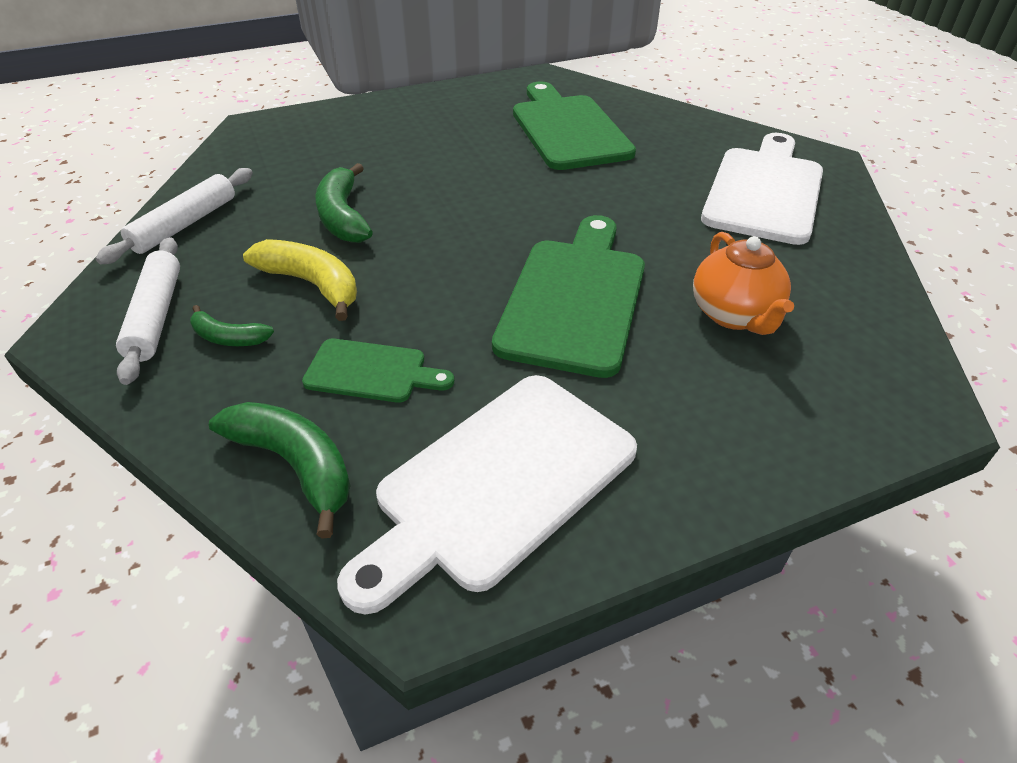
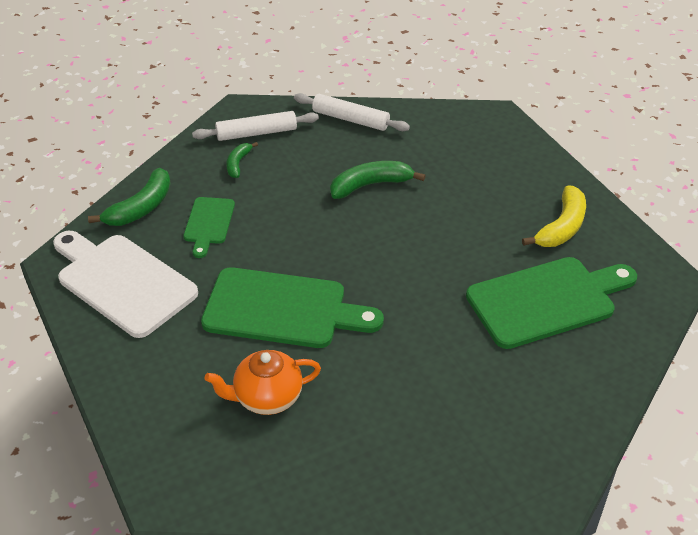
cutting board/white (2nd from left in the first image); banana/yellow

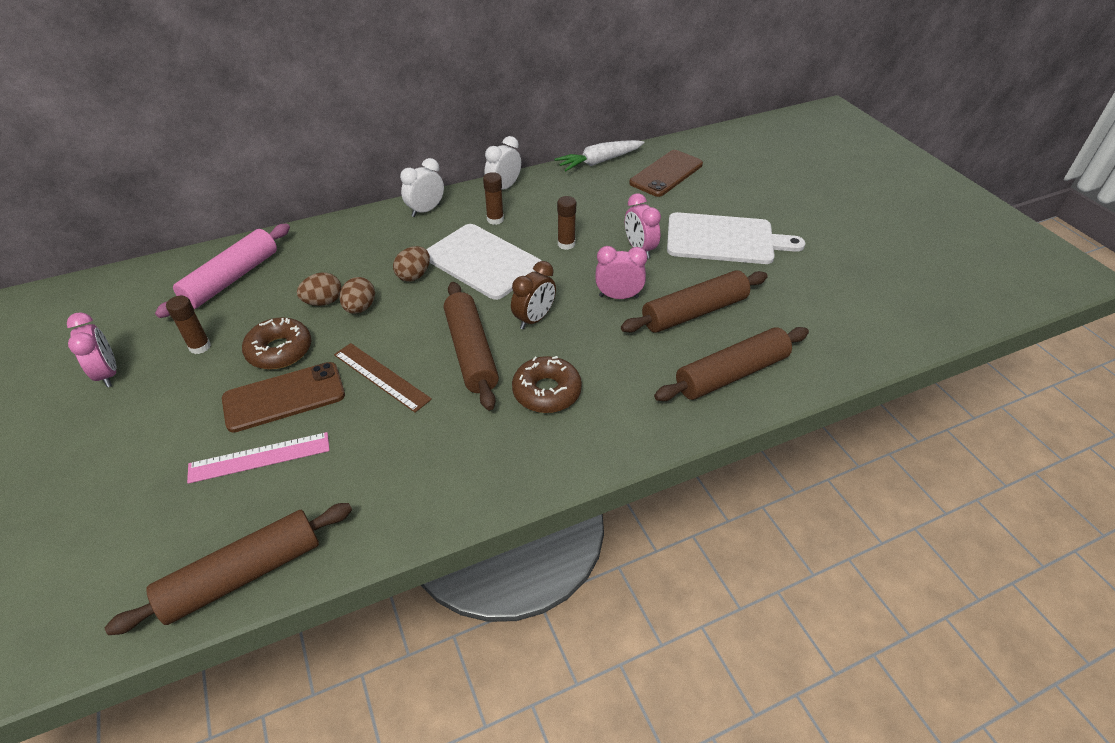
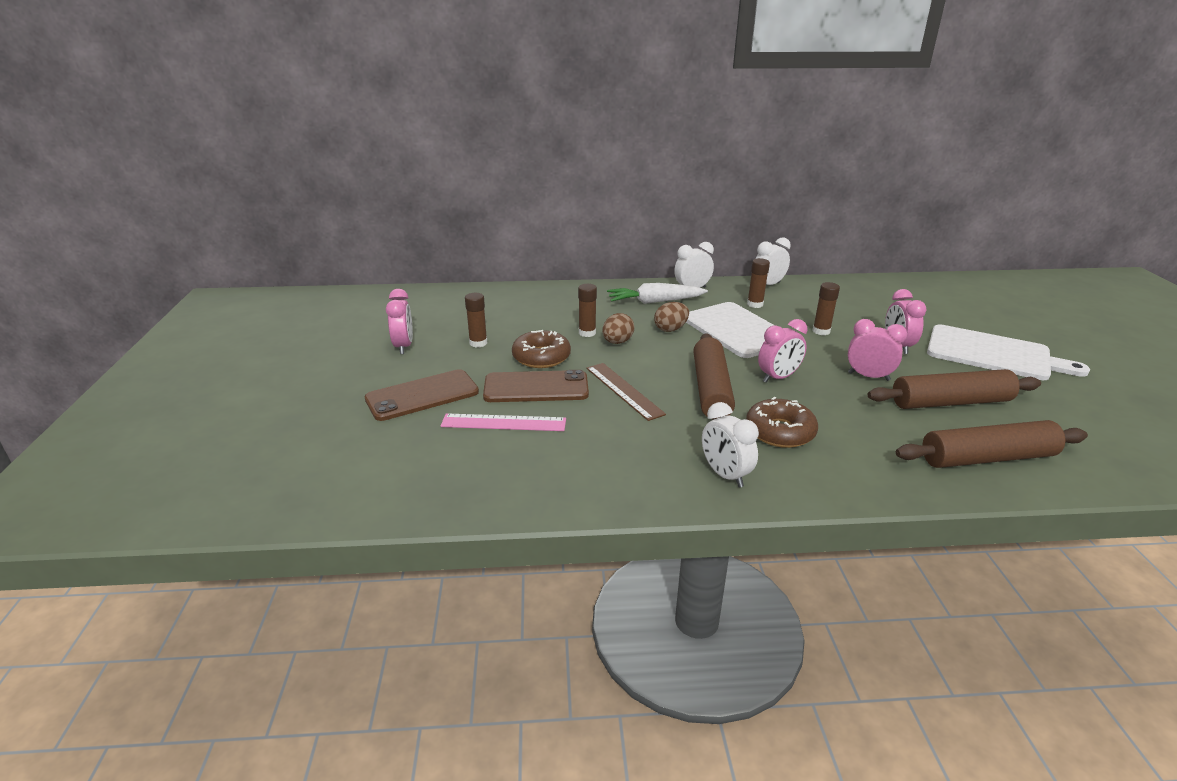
carrot/white; phone/brown (1st from left); rolling pin/pink; clock/pink (2nd from left); glue stick/brown (2nd from left); rolling pin/brown (1st from left in the first image); clock/white (2nd from left)

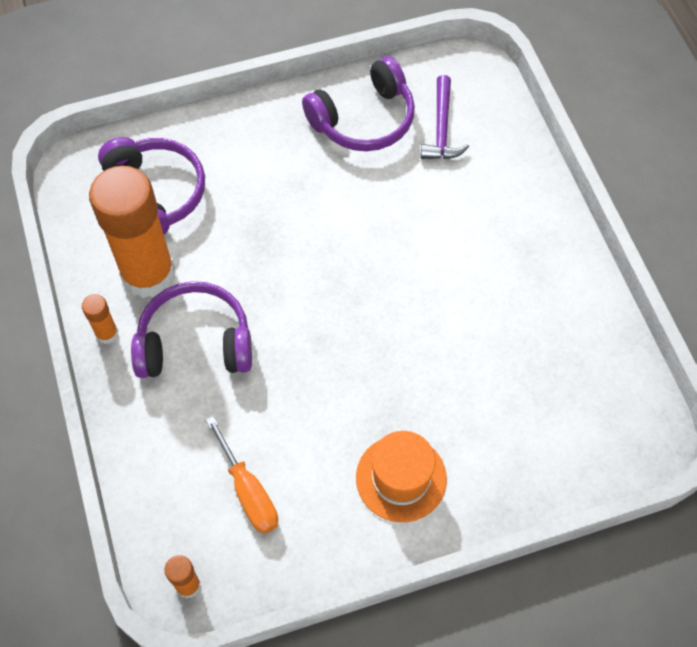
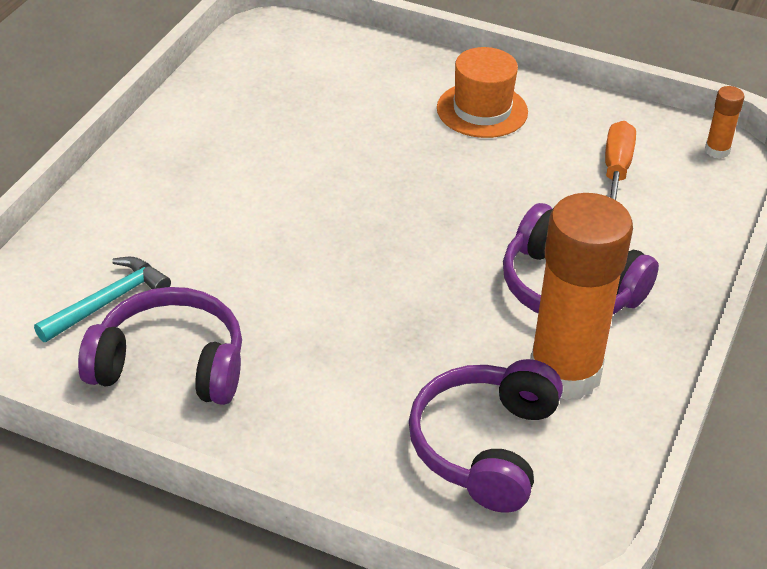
hammer/turquoise; glue stick/orange (1st from left in the first image)

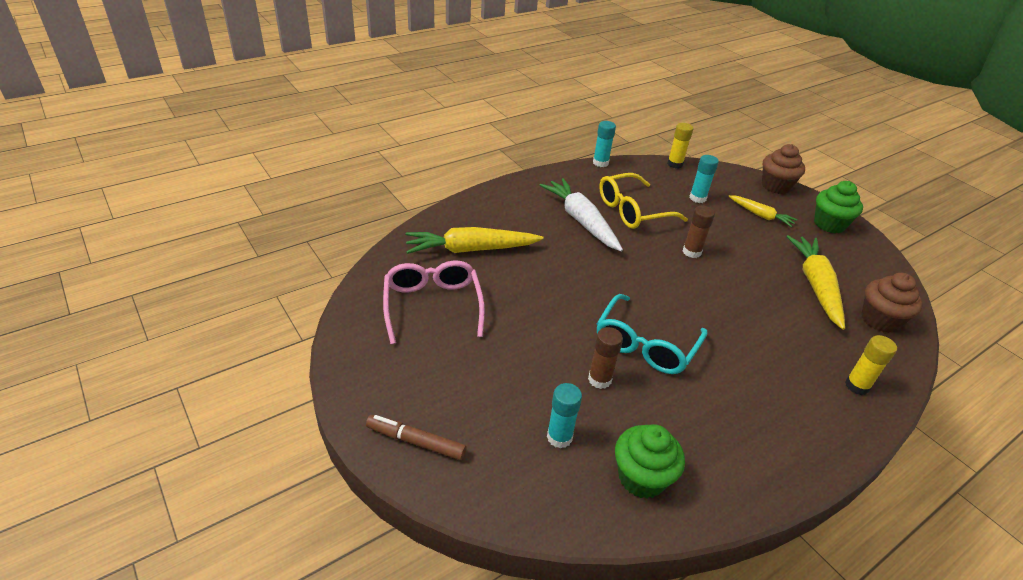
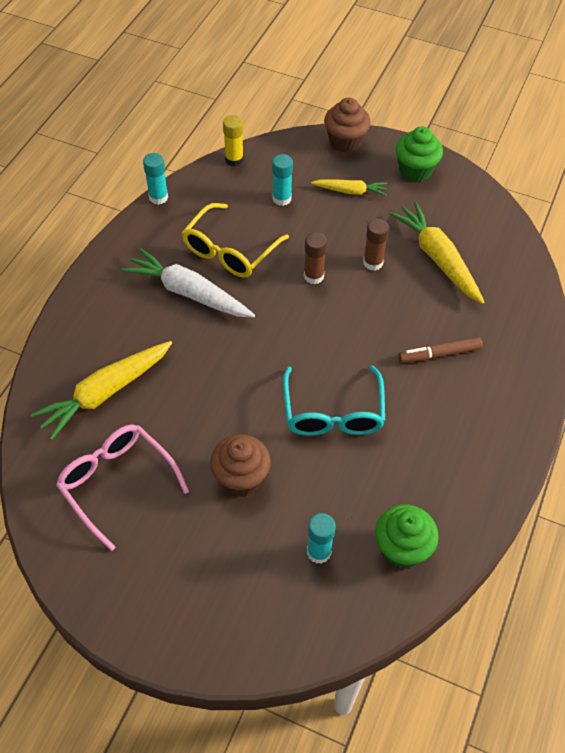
cupcake/brown (1st from left); glue stick/brown (2nd from left); glue stick/yellow (2nd from left in the first image); marker/brown

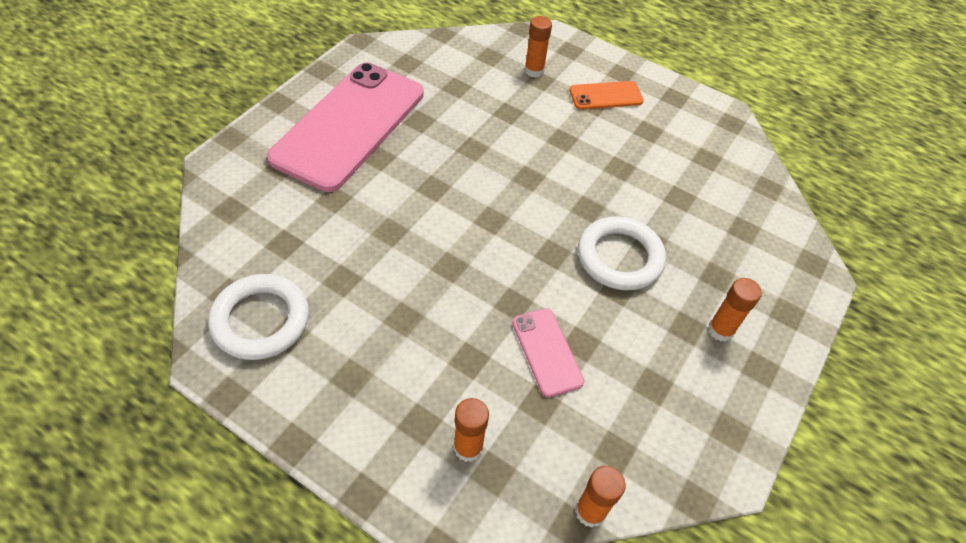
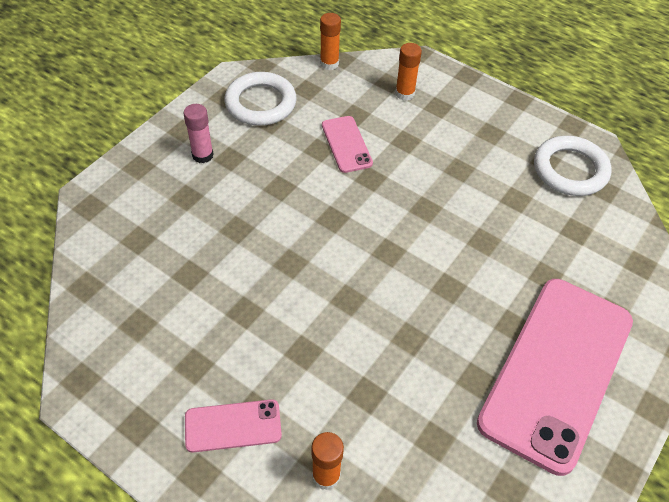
phone/pink (1st from left); ring/white (1st from left); glue stick/pink

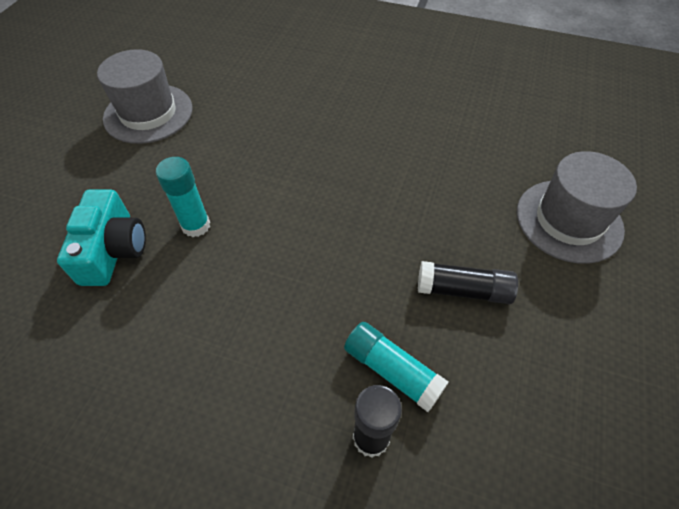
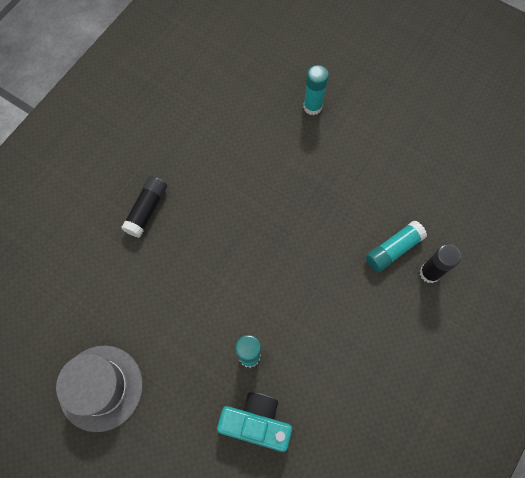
glue stick/turquoise (2nd from left); glue stick/black (1st from left)

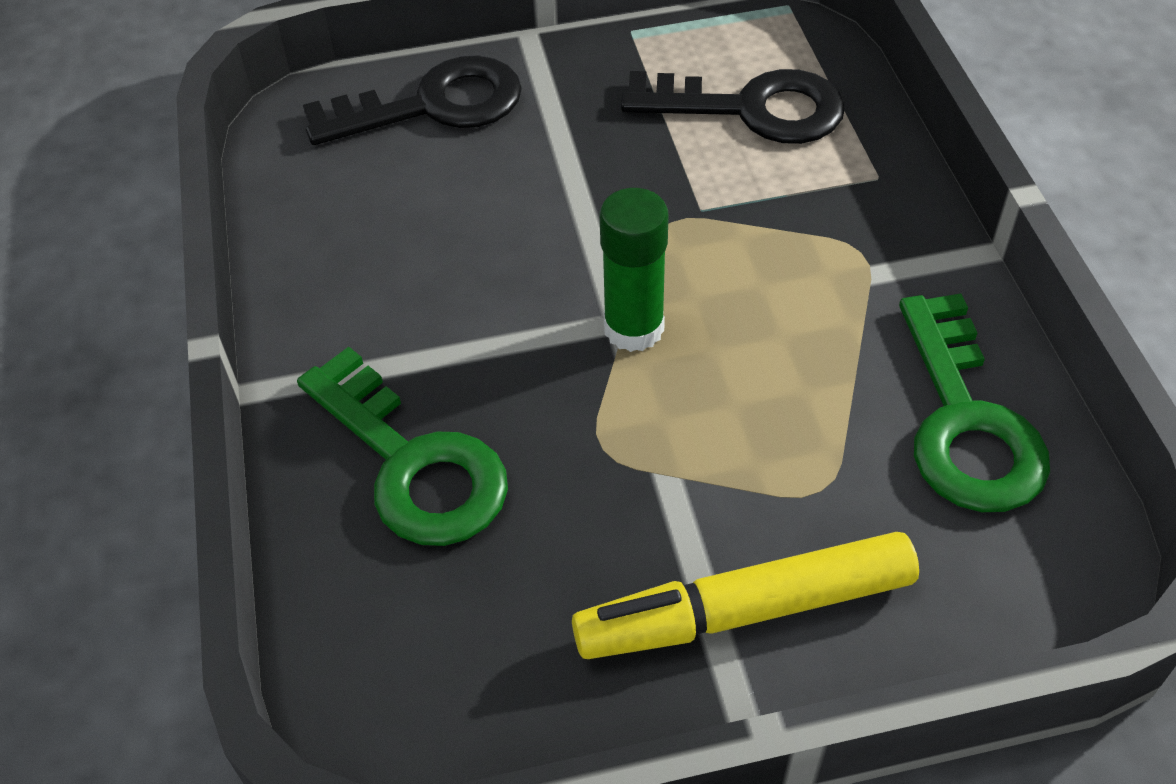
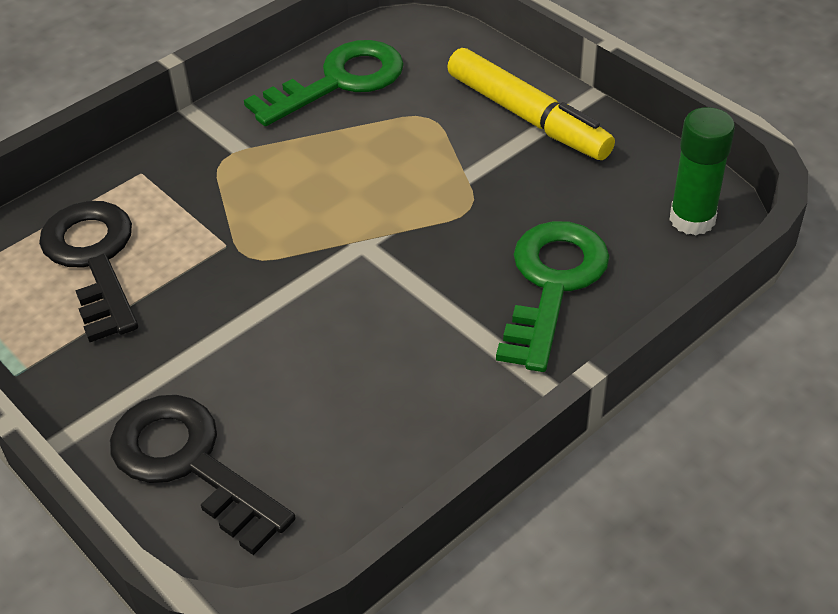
glue stick/green

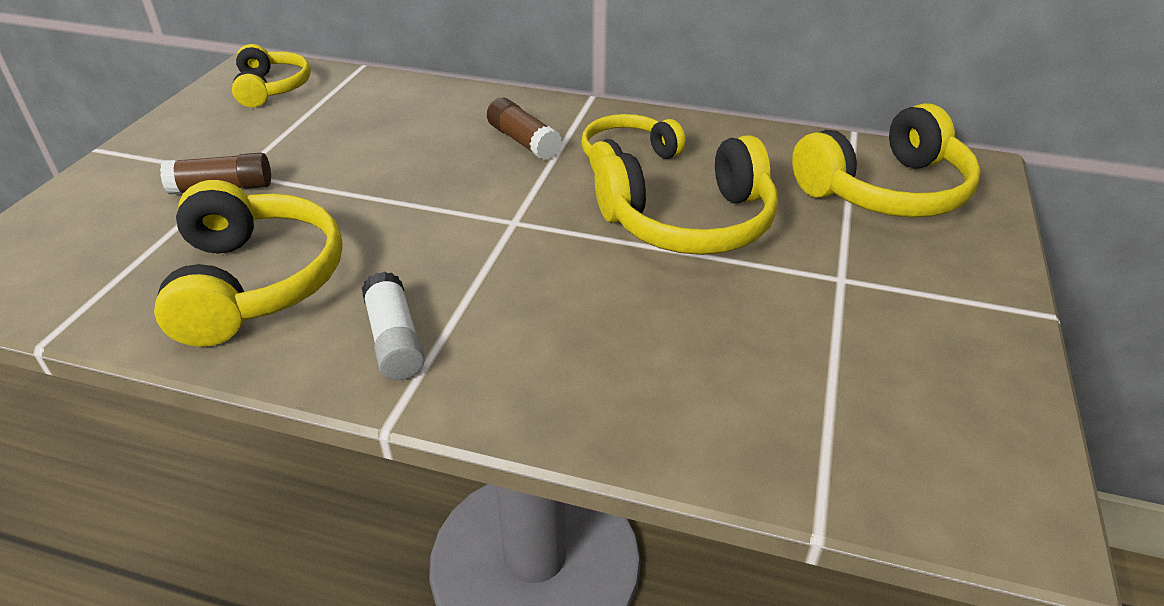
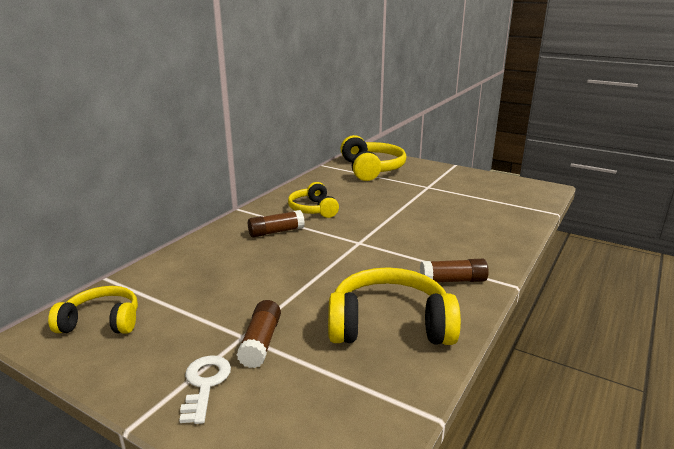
headphones/yellow (4th from left in the first image); glue stick/brown (3rd from left); key/white

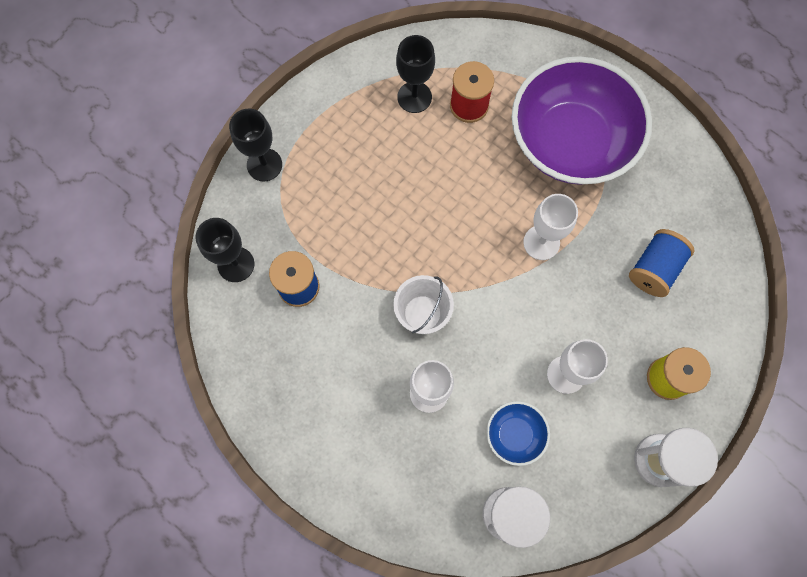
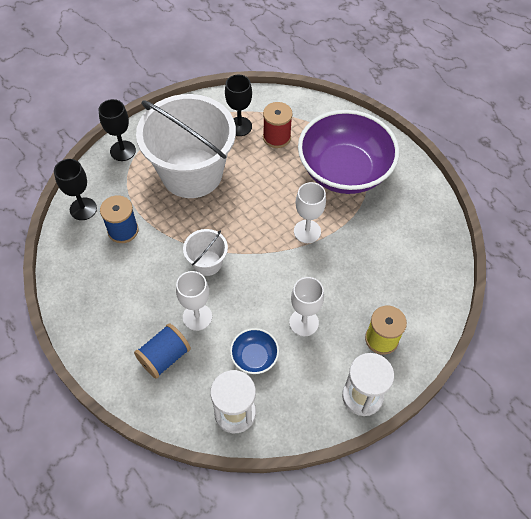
spool/blue (2nd from left); bucket/white (1st from left)

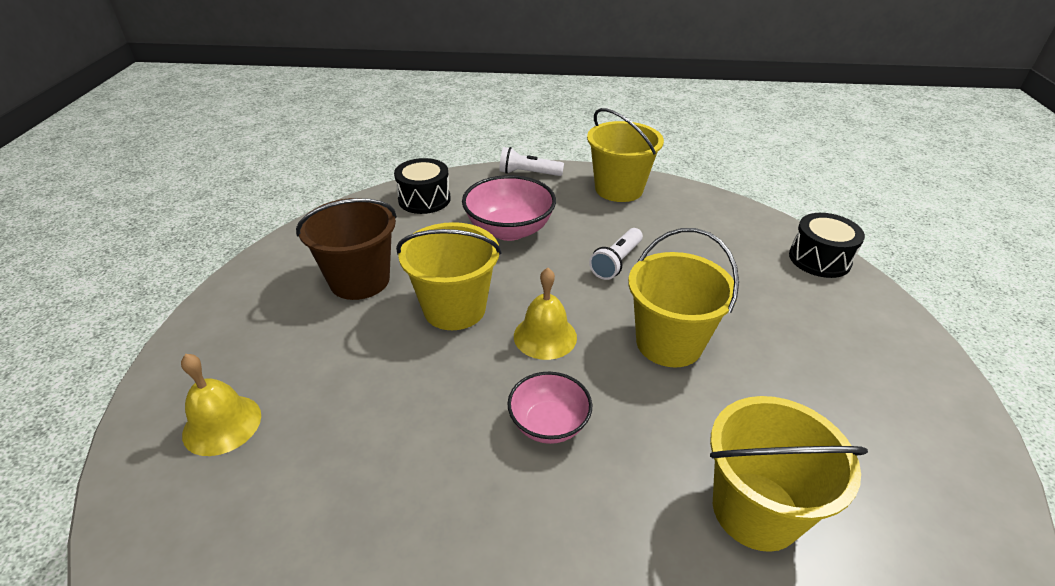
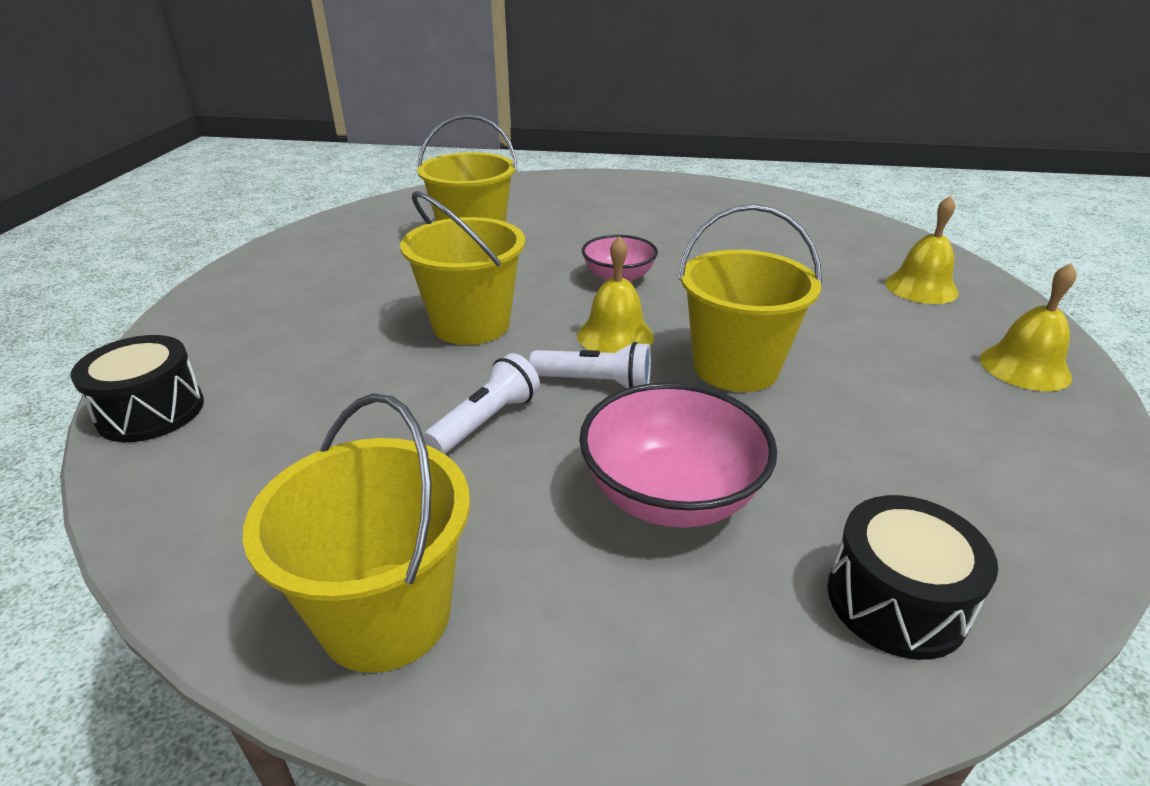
flashlight/white (2nd from left); bucket/brown; bell/yellow (3rd from left)

